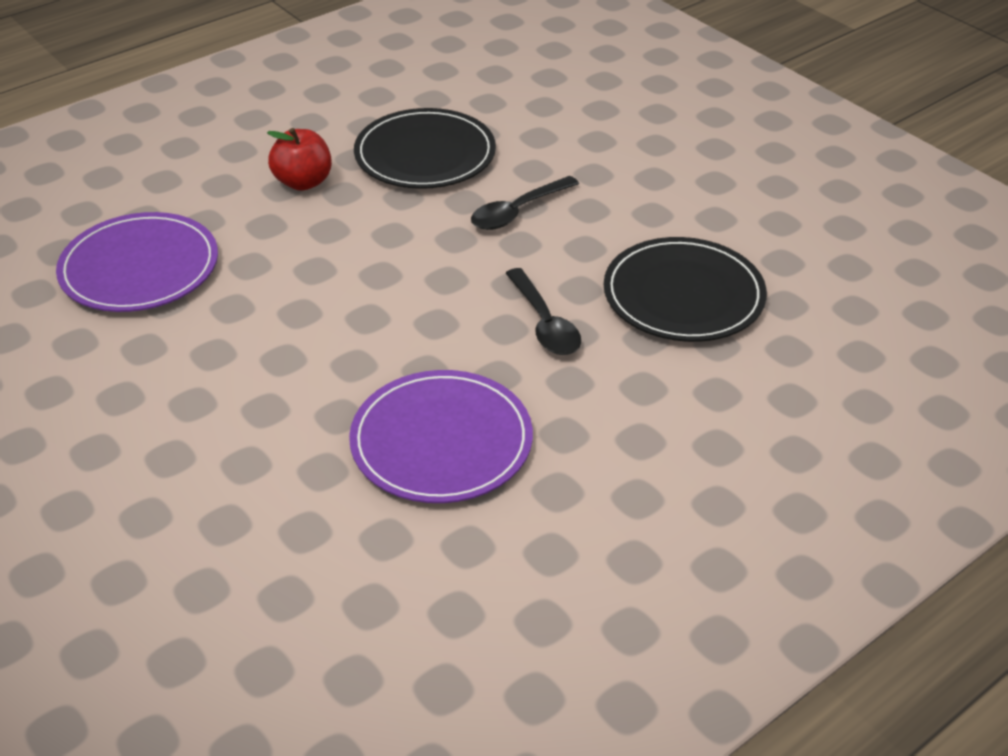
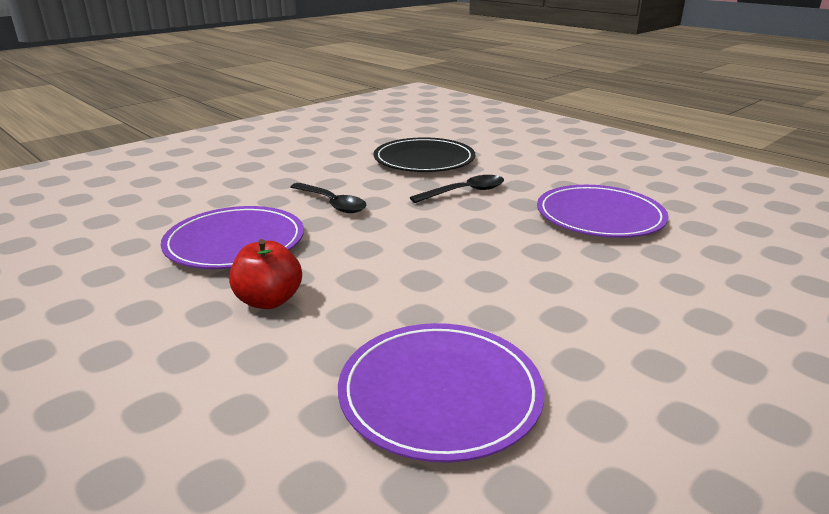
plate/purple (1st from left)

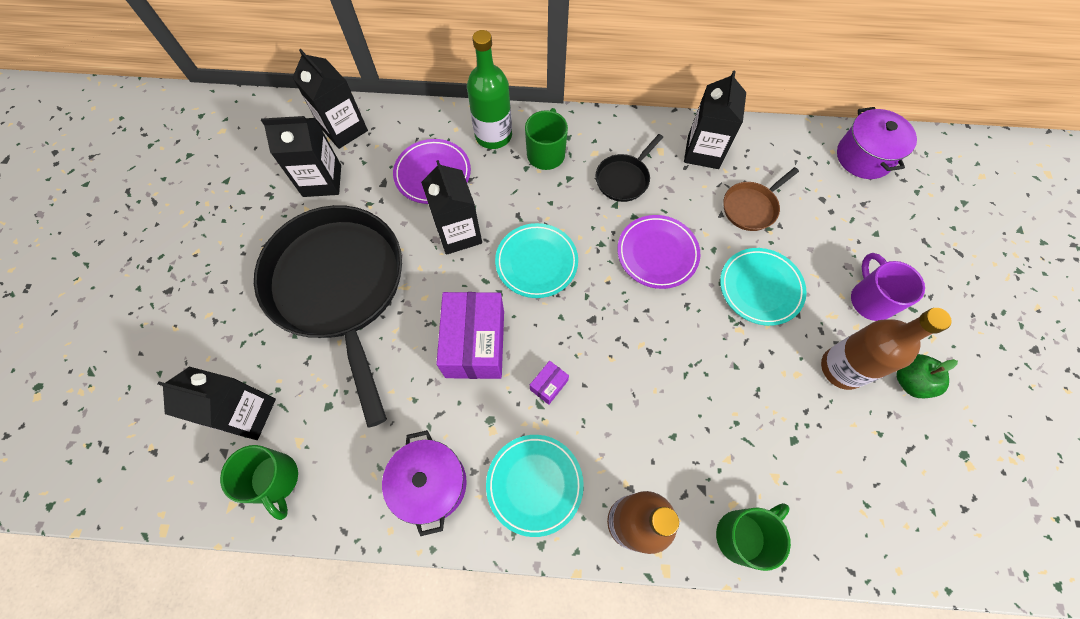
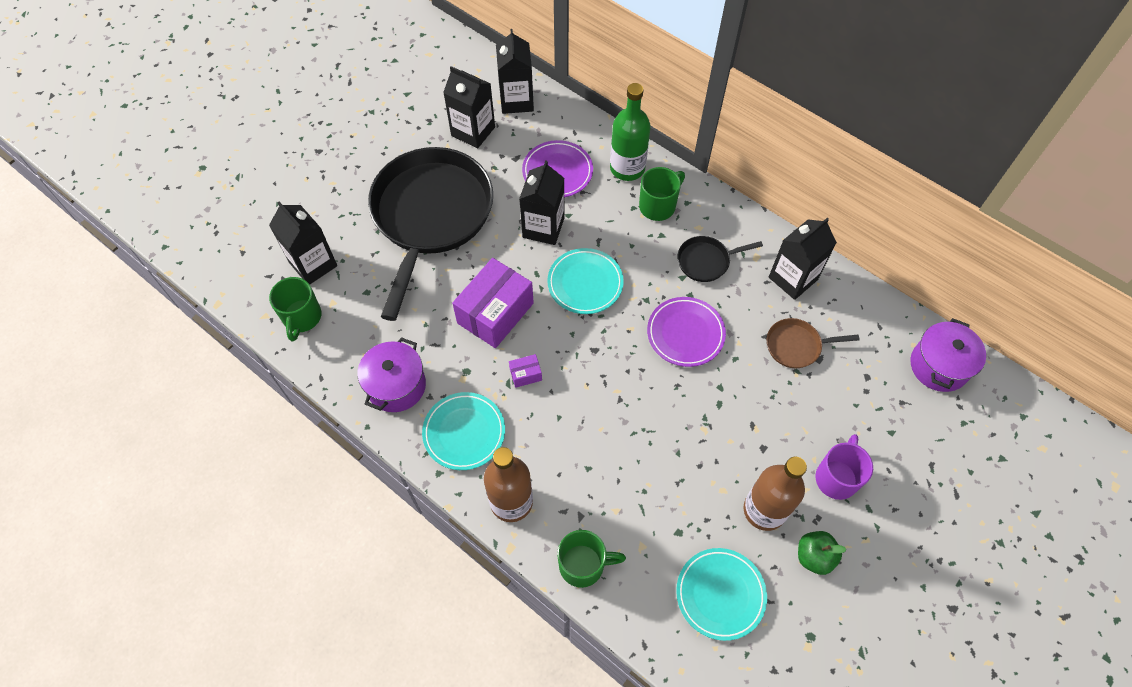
plate/turquoise (3rd from left)

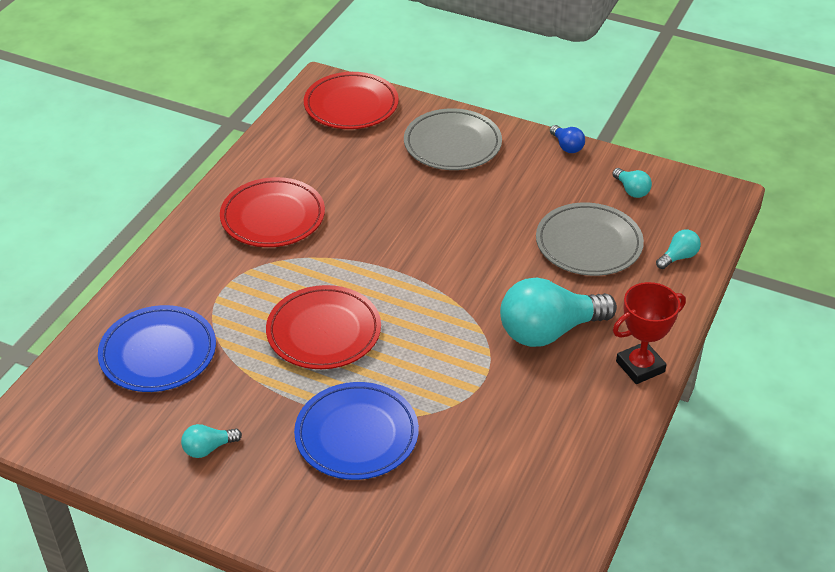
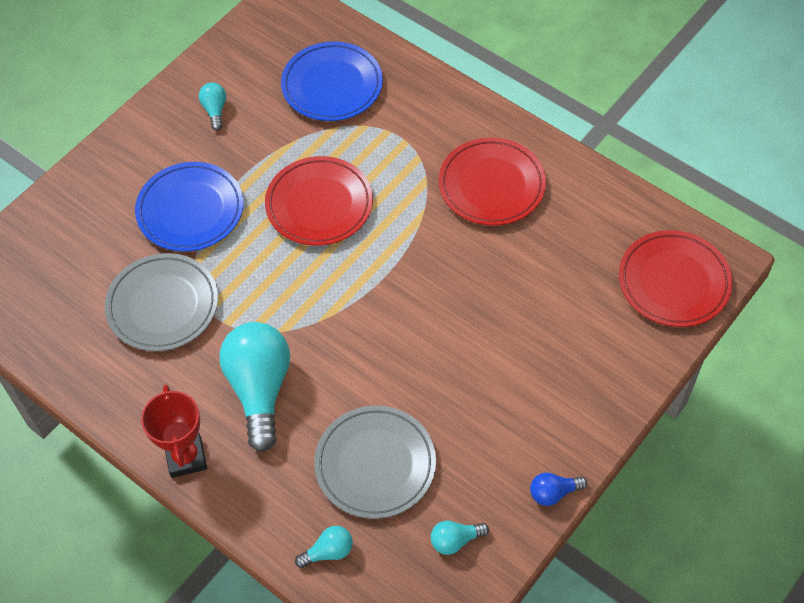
plate/grey (1st from left); light bulb/turquoise (3rd from left)

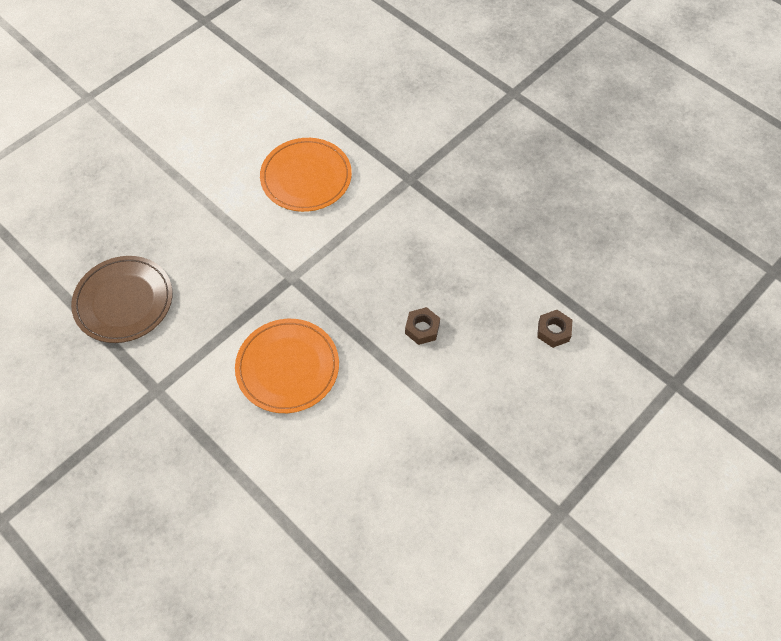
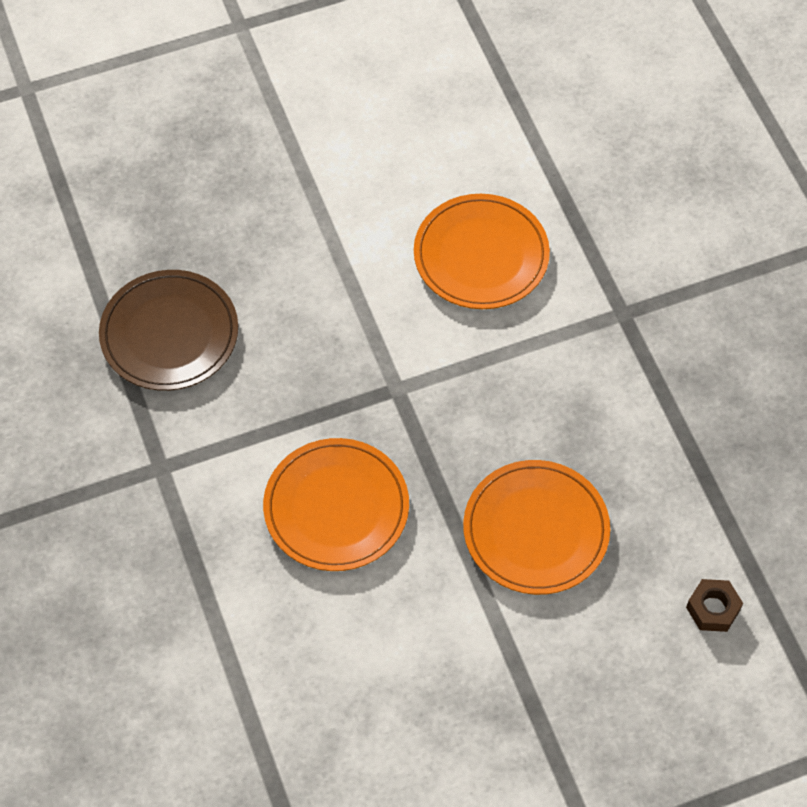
plate/orange (3rd from left)

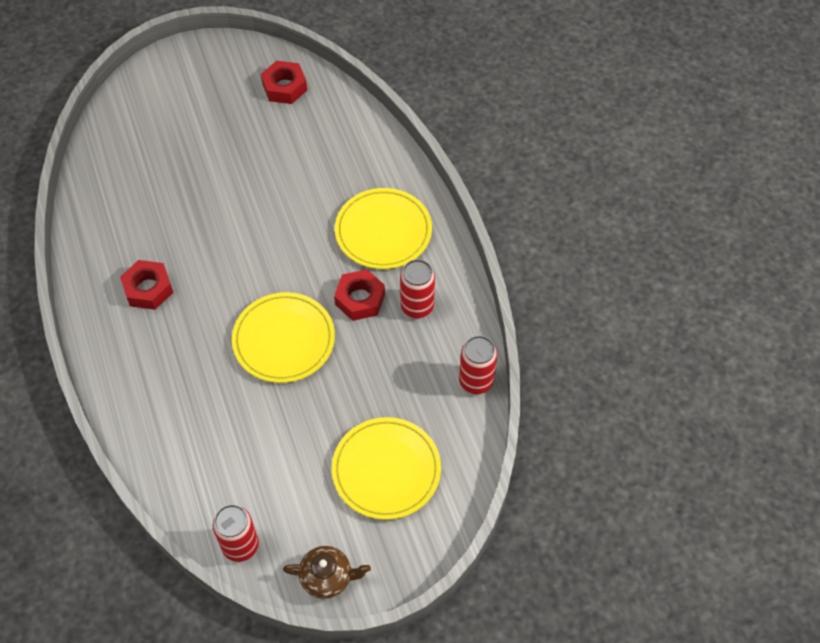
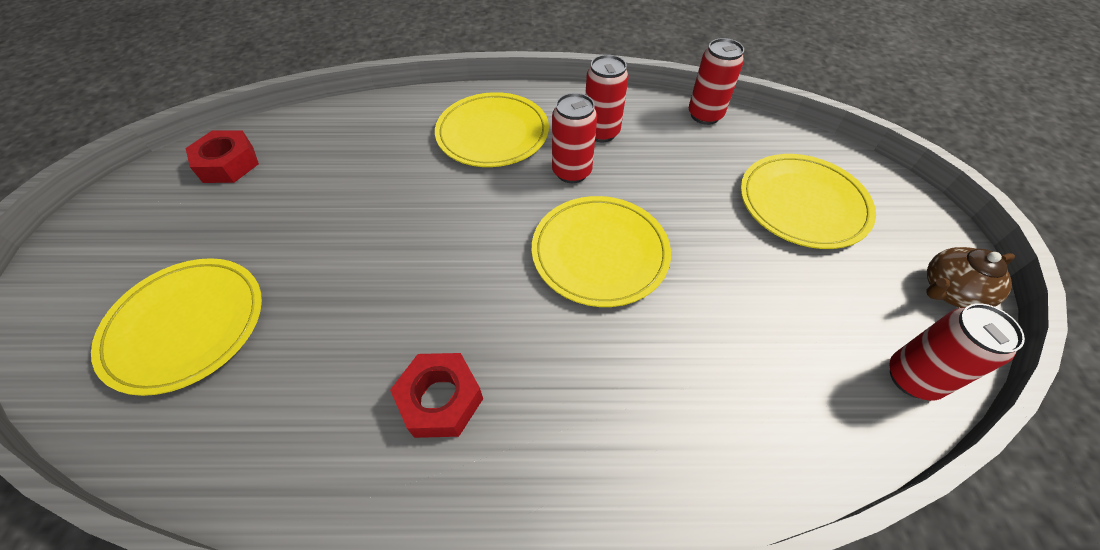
can/red (1st from left); teapot/brown; plate/yellow (1st from left)

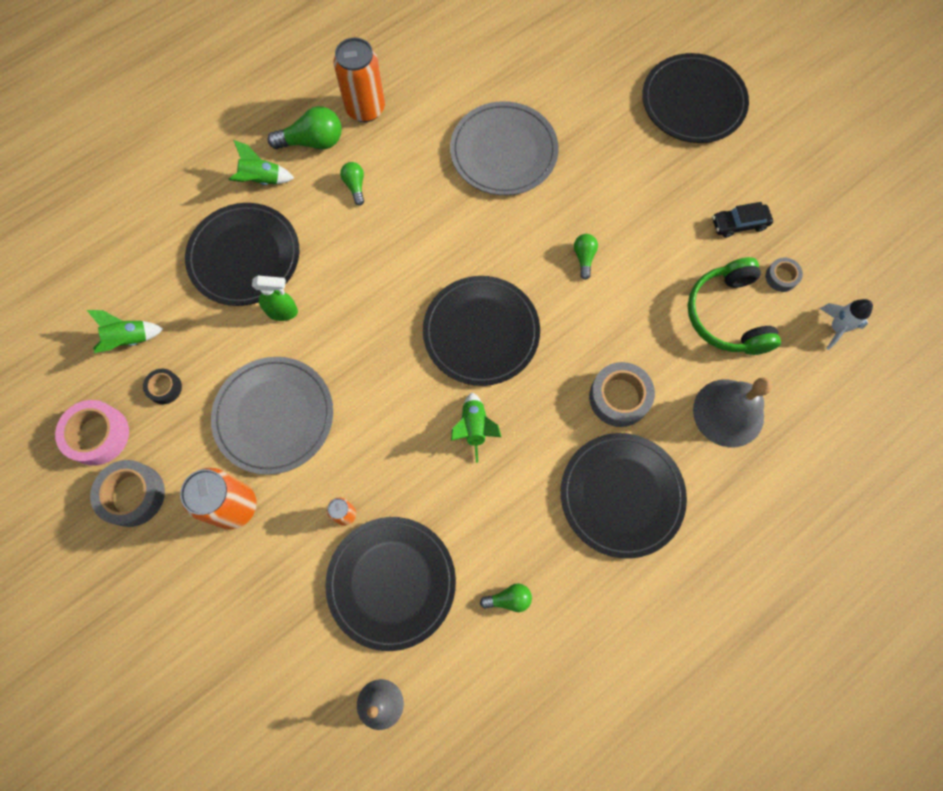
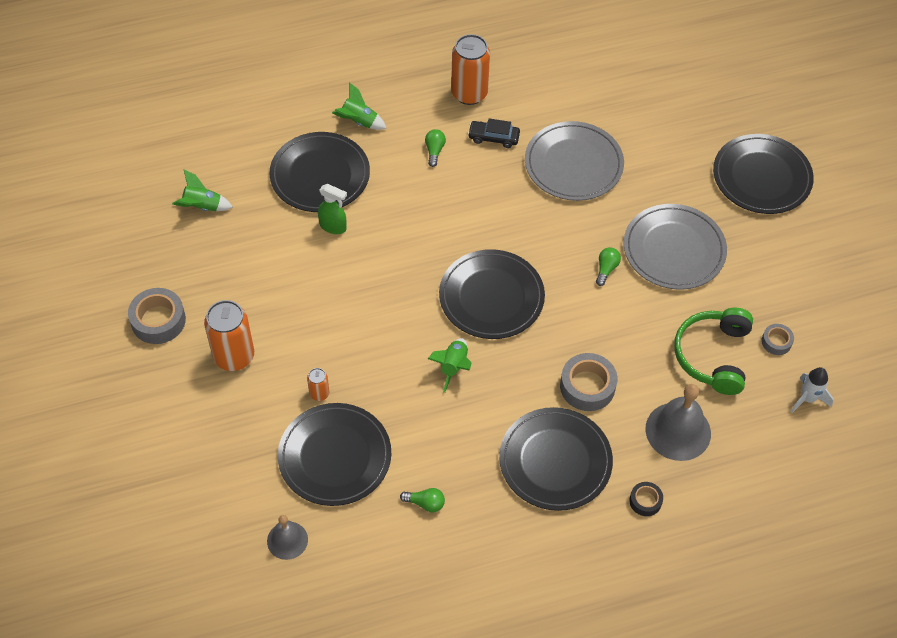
light bulb/green (1st from left in the first image); car/black; plate/grey (2nd from left); tape/black; tape/pink

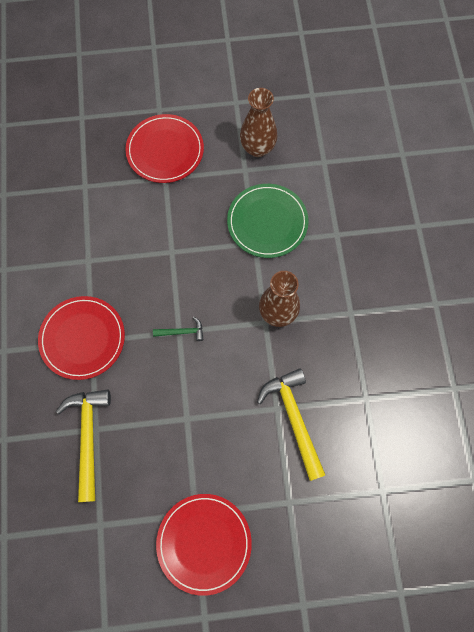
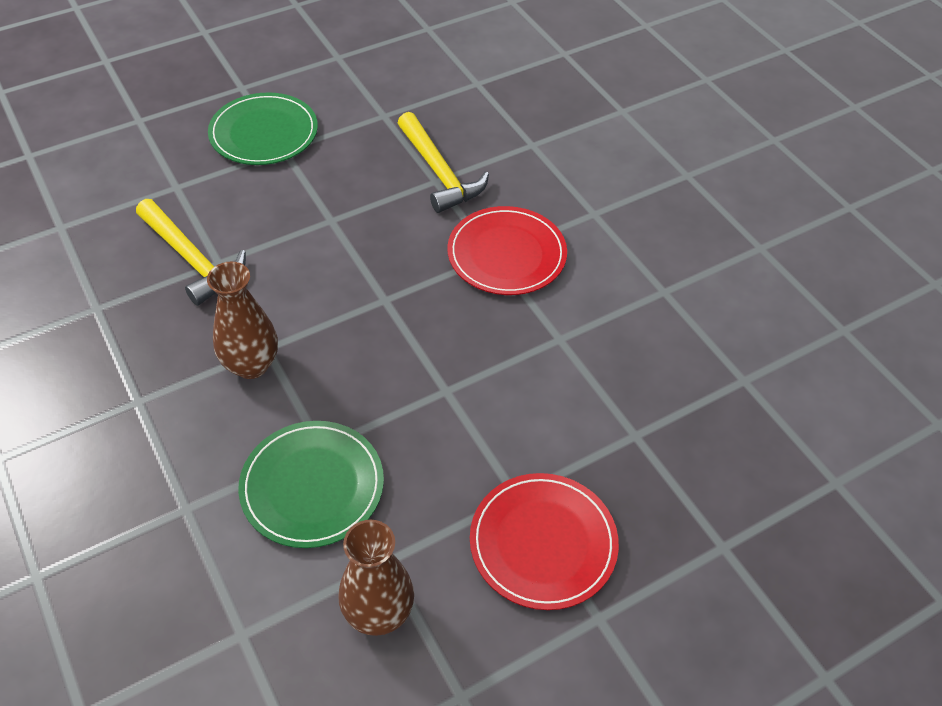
hammer/green; plate/green (1st from left)

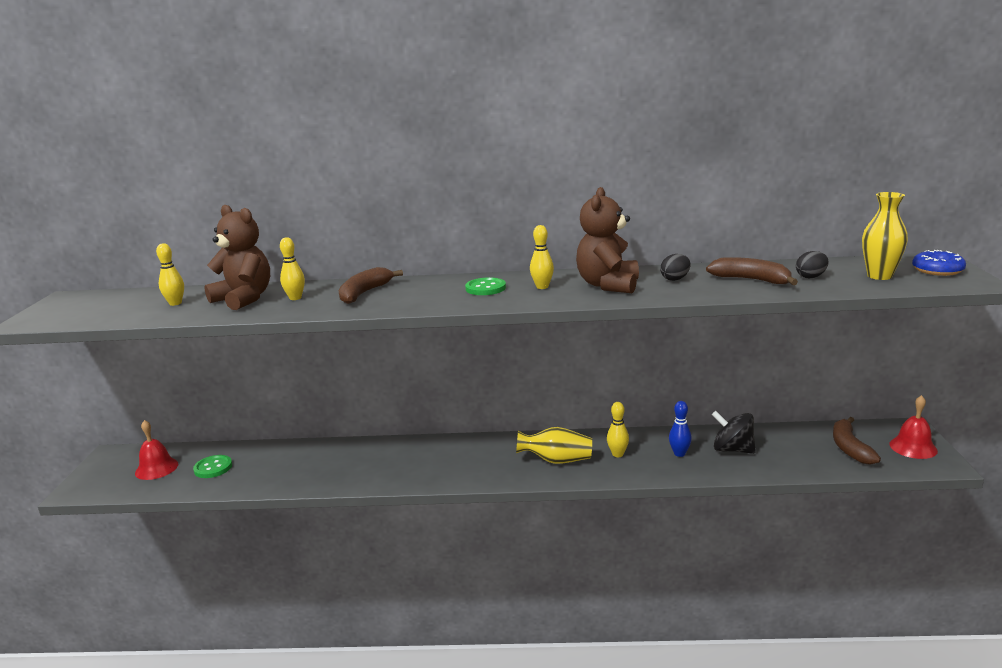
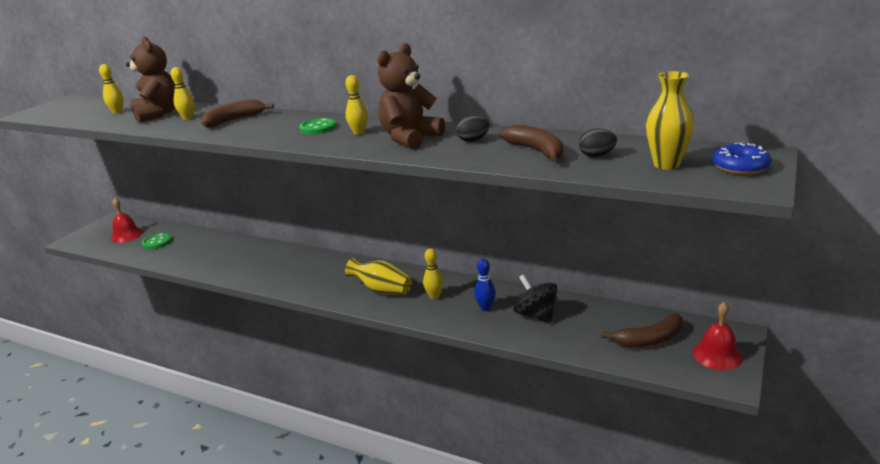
banana/brown (3rd from left)

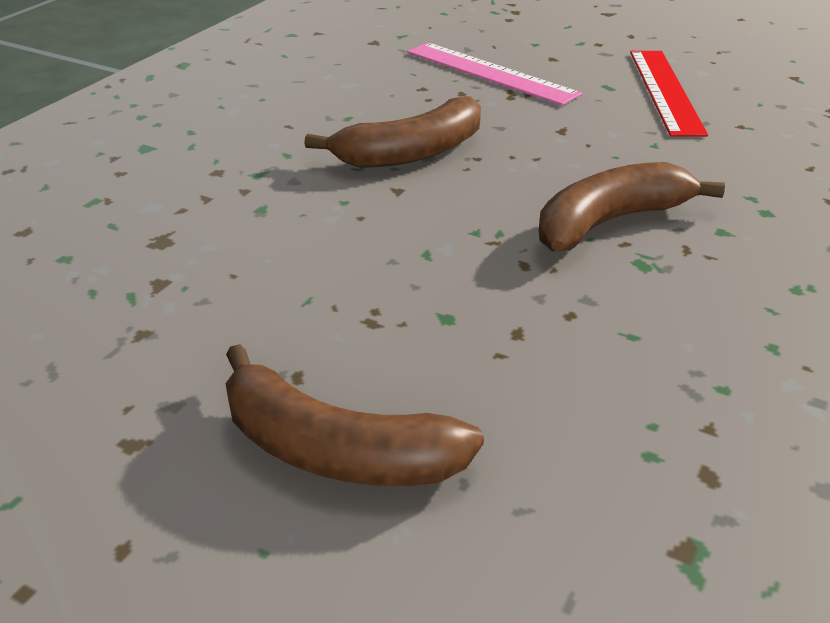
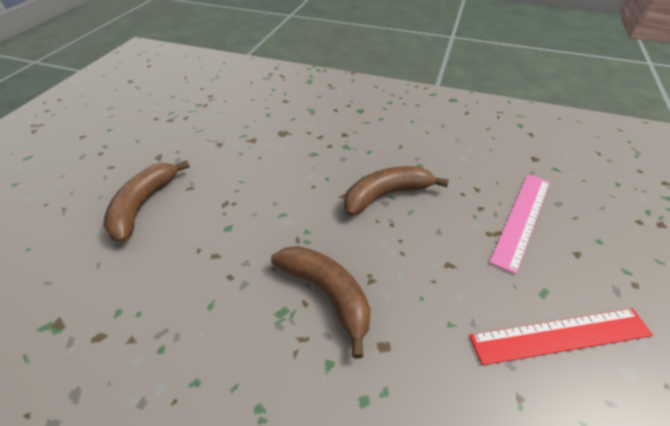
banana/brown (3rd from left)

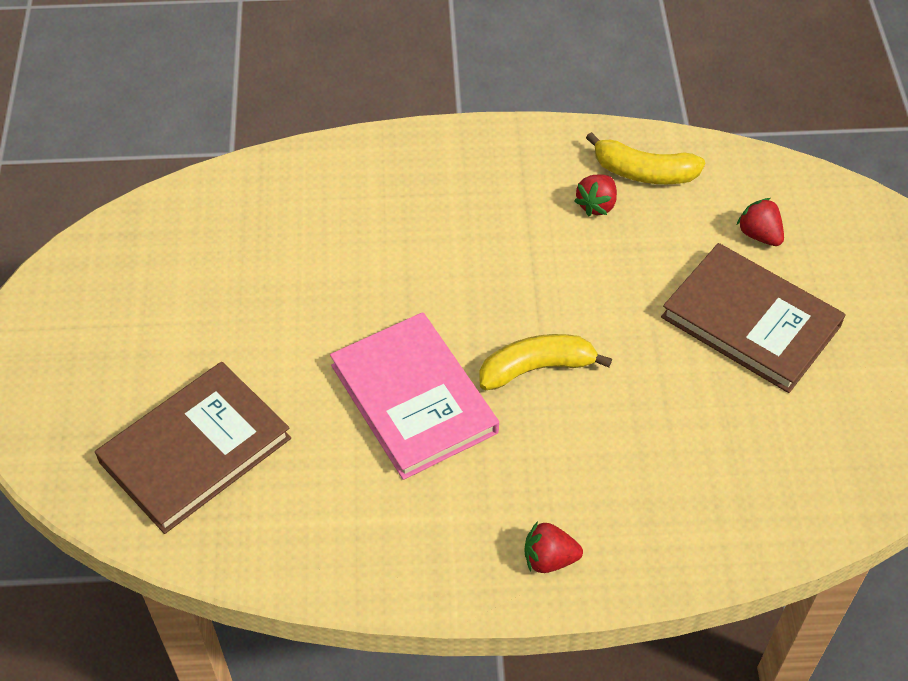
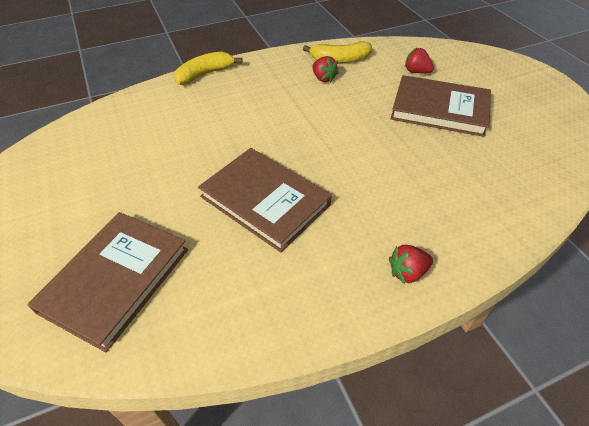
strawberry/red (1st from left); book/brown (2nd from left); banana/yellow (1st from left)

